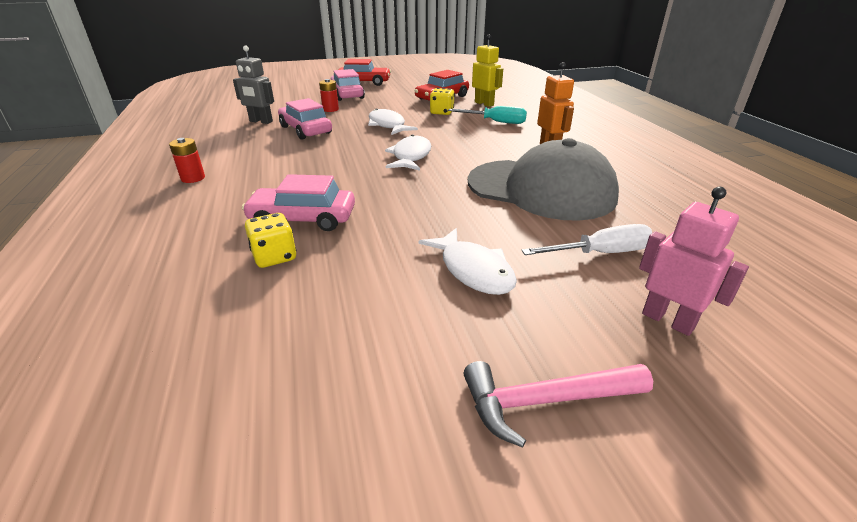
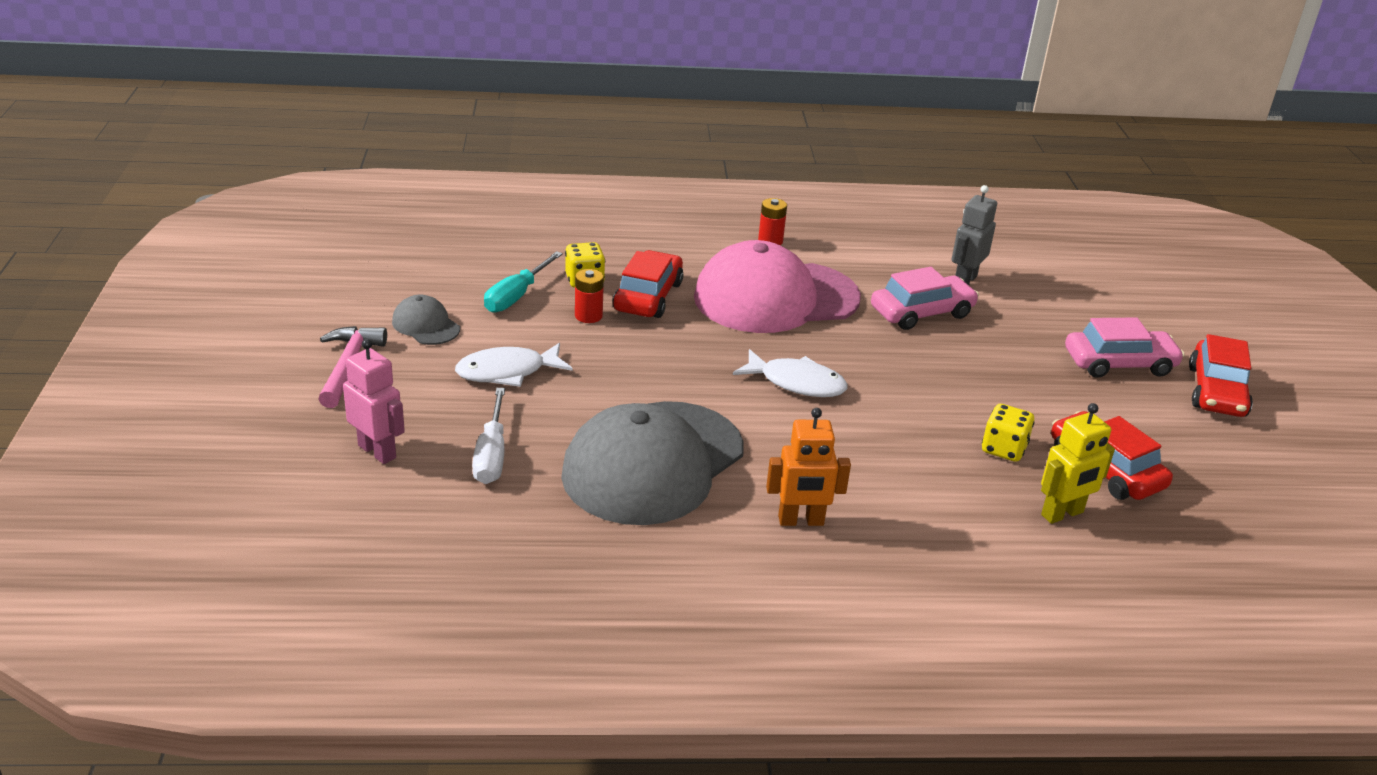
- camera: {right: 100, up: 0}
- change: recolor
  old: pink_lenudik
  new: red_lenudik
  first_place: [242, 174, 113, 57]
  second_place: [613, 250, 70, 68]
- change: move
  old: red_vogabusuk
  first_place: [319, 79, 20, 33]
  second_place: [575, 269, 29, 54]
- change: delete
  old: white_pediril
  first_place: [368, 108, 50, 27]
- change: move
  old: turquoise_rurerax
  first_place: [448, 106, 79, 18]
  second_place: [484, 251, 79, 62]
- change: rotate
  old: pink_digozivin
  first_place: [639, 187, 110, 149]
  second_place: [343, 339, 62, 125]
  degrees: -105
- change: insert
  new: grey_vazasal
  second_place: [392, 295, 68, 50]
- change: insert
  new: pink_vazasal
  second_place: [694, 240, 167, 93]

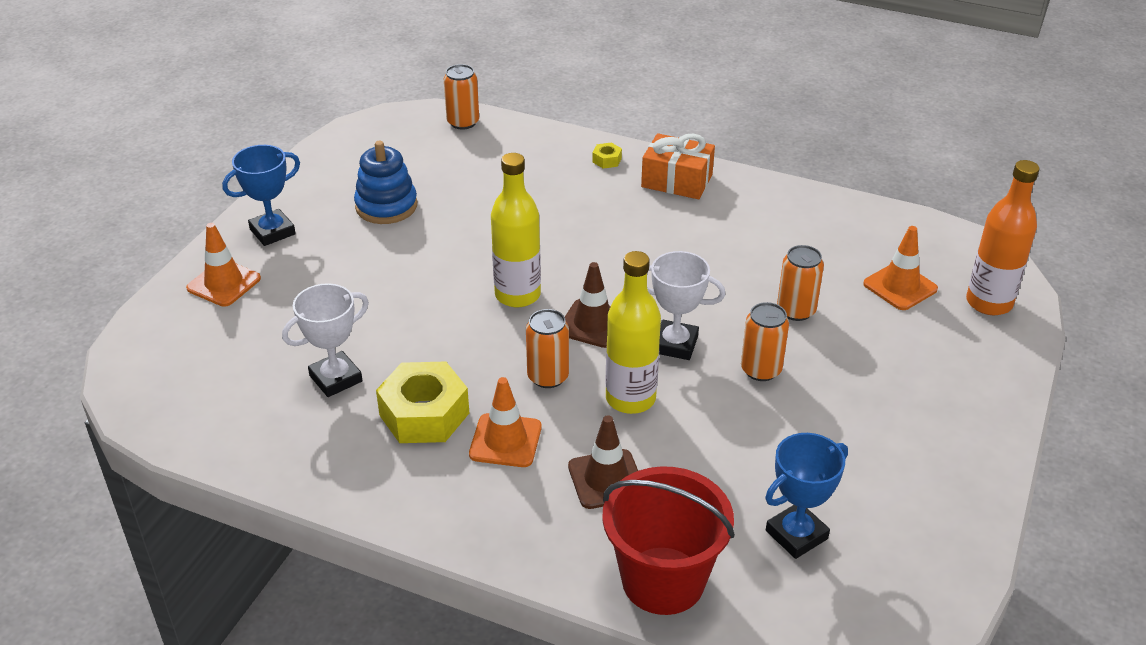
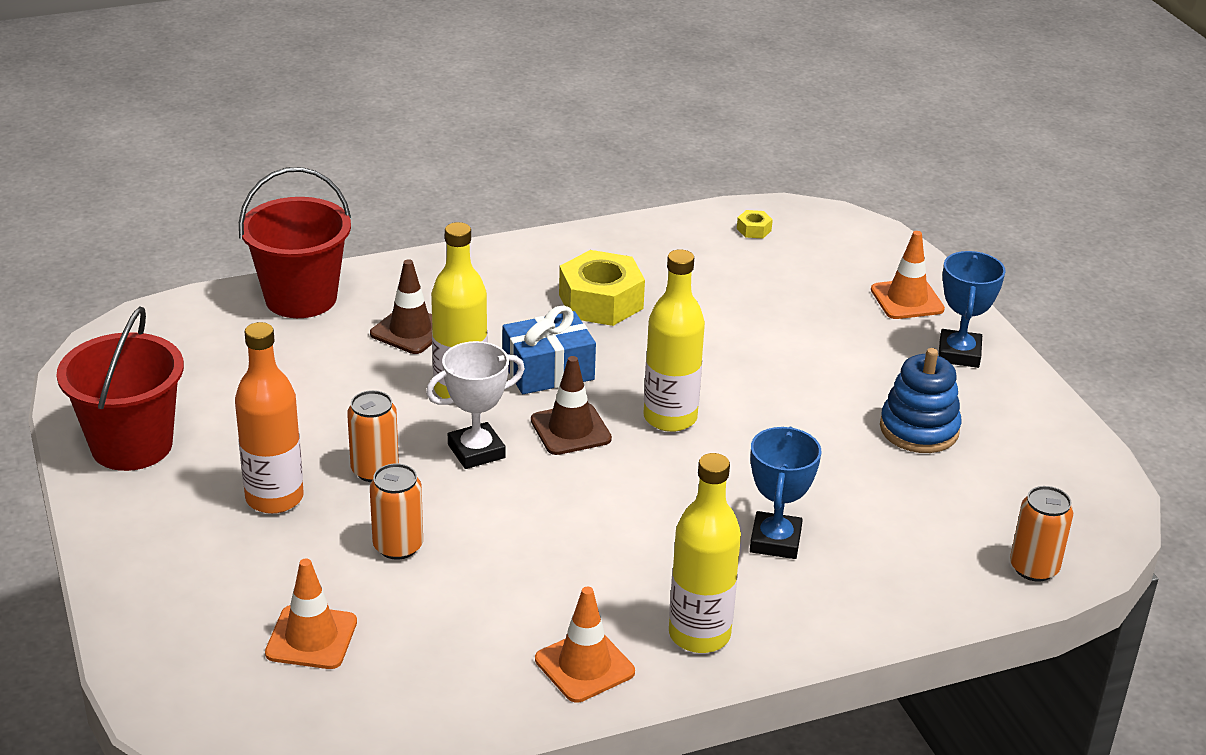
- camera: {right: 135, up: -5}
- change: delete
  old: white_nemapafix
  first_place: [282, 283, 87, 114]
- change: move
  old: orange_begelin
  first_place: [469, 377, 73, 90]
  second_place: [535, 587, 100, 116]
- change: replace
  old: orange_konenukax
  new: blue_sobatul
  first_place: [526, 309, 43, 79]
  second_place: [503, 305, 93, 89]
- change: move
  old: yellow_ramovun
  first_place: [592, 143, 30, 26]
  second_place: [737, 210, 36, 28]
- change: replace
  old: orange_sobatul
  new: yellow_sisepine
  first_place: [641, 133, 74, 66]
  second_place: [669, 453, 72, 200]
- change: move
  old: blue_nemapafix
  first_place: [765, 433, 83, 126]
  second_place: [750, 427, 71, 132]
- change: move
  old: orange_sisepine
  first_place: [966, 160, 73, 155]
  second_place: [235, 322, 68, 192]
- change: insert
  new: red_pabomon
  second_place: [57, 307, 127, 164]

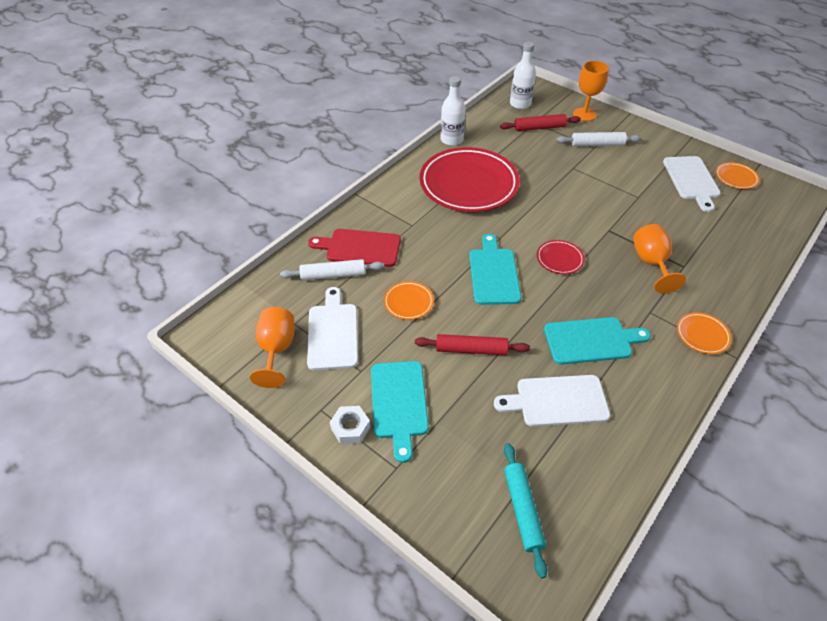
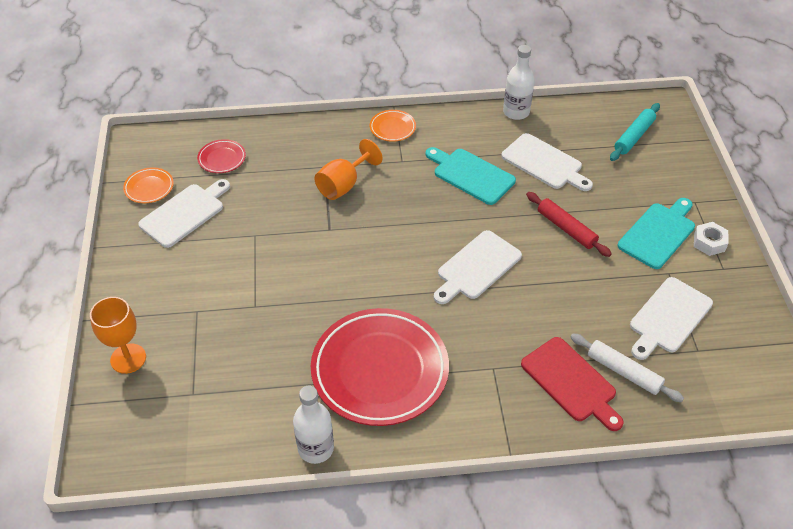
- camera: {right: -135, up: 0}
- change: delete
  old: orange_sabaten
  first_place: [250, 307, 45, 81]
- change: delete
  old: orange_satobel
  first_place: [384, 281, 50, 39]
- change: recolor
  old: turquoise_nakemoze
  new: white_nakemoze
  first_place: [469, 234, 52, 71]
  second_place: [434, 230, 88, 74]
- change: delete
  old: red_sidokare
  first_place: [500, 114, 81, 17]
- change: move
  old: white_sisepine
  first_place: [510, 42, 26, 67]
  second_place: [503, 45, 32, 75]
- change: move
  old: red_satobel
  first_place: [537, 240, 47, 34]
  second_place: [197, 139, 49, 34]
- change: delete
  old: white_sidokare
  first_place: [556, 132, 85, 14]

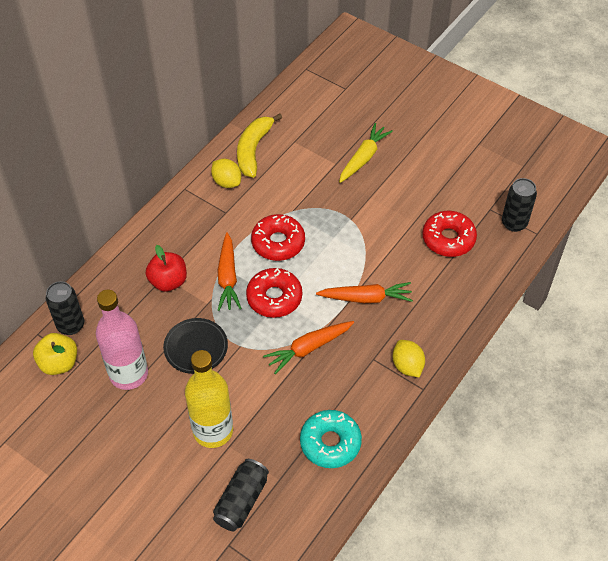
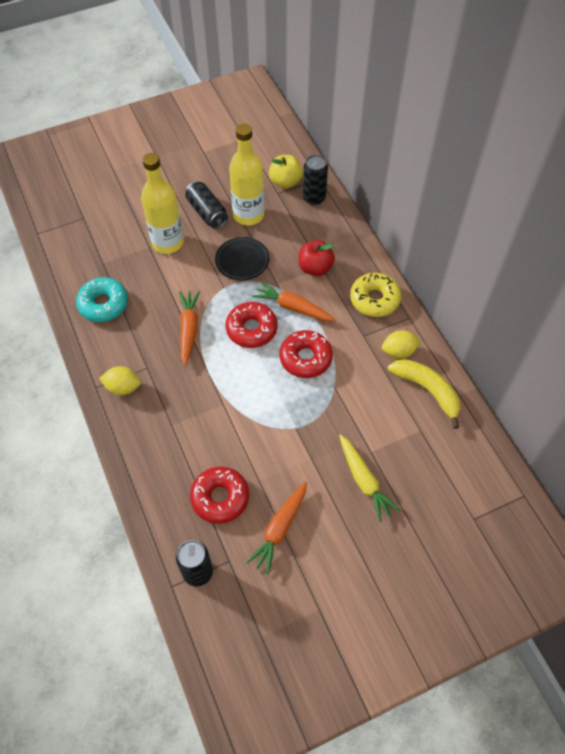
- camera: {right: 120, up: 5}
- change: recolor
  old: pink_sisepine
  new: yellow_sisepine
  first_place: [96, 290, 52, 100]
  second_place: [229, 124, 35, 101]
- change: move
  old: black_konenukax
  first_place: [213, 459, 56, 72]
  second_place: [186, 181, 42, 48]
- change: move
  old: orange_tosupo
  first_place: [316, 282, 97, 21]
  second_place: [246, 481, 61, 93]
- change: insert
  new: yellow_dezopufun
  second_place: [350, 273, 51, 44]

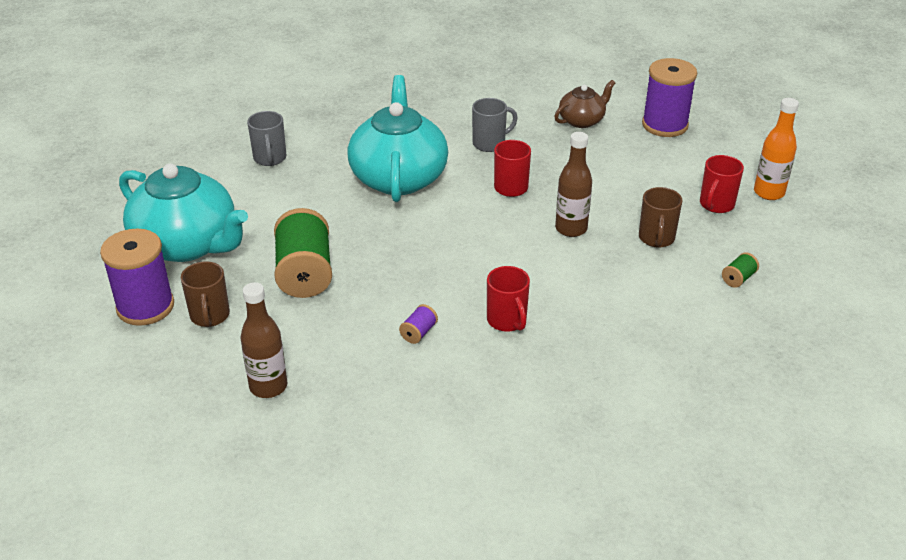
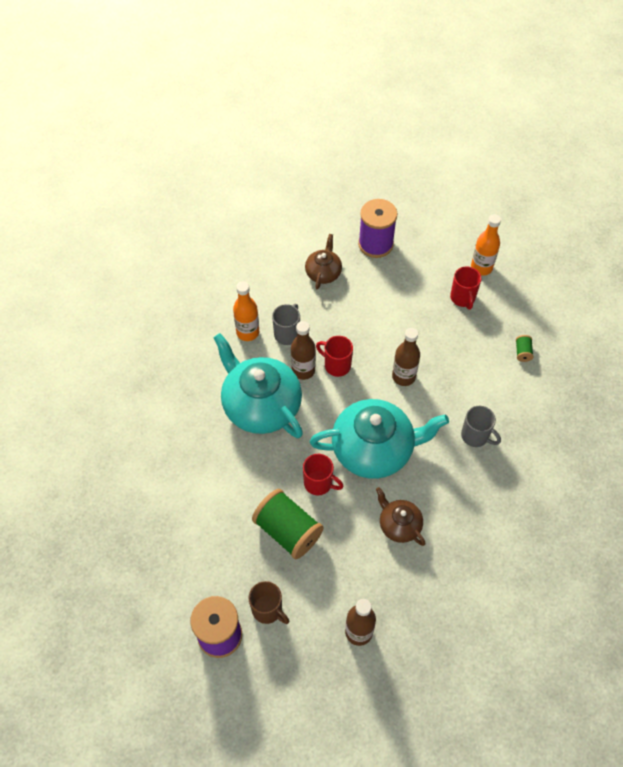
- camera: {right: -40, up: 20}
- change: move
  old: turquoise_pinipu
  first_place: [119, 164, 129, 98]
  second_place: [310, 399, 139, 80]
- change: move
  old: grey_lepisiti
  first_place: [247, 111, 39, 55]
  second_place: [461, 406, 40, 41]
- change: replace
  old: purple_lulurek
  new: brown_pinipu
  first_place: [399, 304, 39, 40]
  second_place: [376, 487, 49, 59]
- change: move
  old: red_lepisiti
  first_place: [487, 266, 43, 66]
  second_place: [303, 454, 40, 42]
- change: delete
  old: brown_lepisiti
  first_place: [639, 187, 44, 61]
- change: insert
  new: orange_sisepine
  second_place: [233, 281, 26, 60]
- change: insert
  new: brown_sisepine
  second_place: [291, 321, 25, 59]

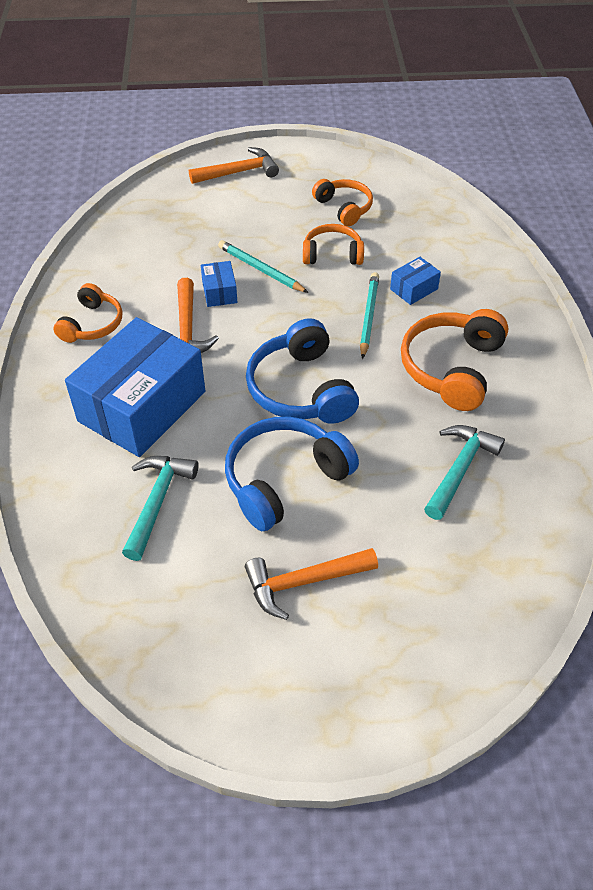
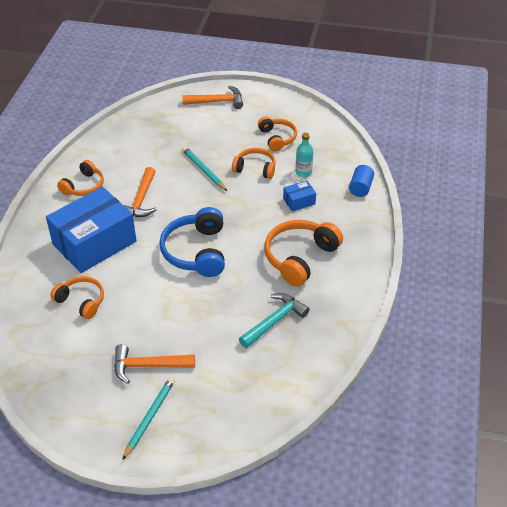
- camera: {right: 15, up: -5}
- change: replace
  old: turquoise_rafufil
  new: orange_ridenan
  first_place: [122, 456, 77, 105]
  second_place: [51, 276, 53, 43]
- change: delete
  old: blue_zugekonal
  first_place: [201, 261, 36, 46]
- change: delete
  old: blue_ridenan
  first_place: [225, 417, 134, 114]
- change: move
  old: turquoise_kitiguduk
  first_place: [360, 272, 19, 87]
  second_place: [123, 377, 52, 83]
- change: insert
  new: turquoise_sisepine
  second_place: [295, 133, 18, 44]
- change: insert
  new: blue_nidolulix
  second_place: [349, 165, 25, 32]

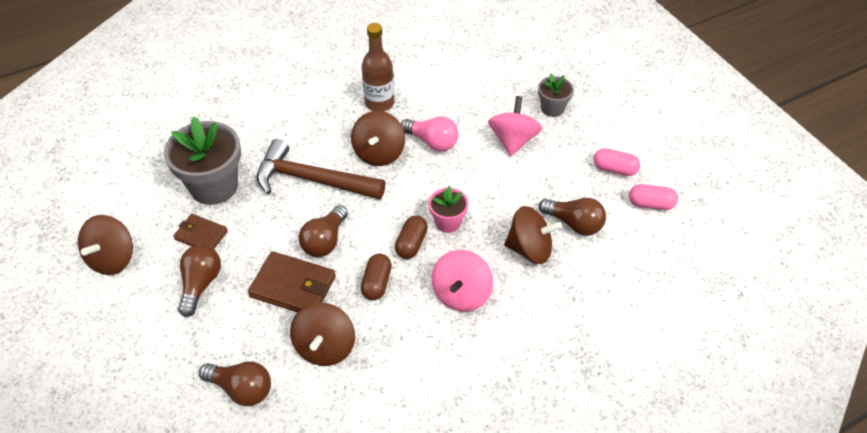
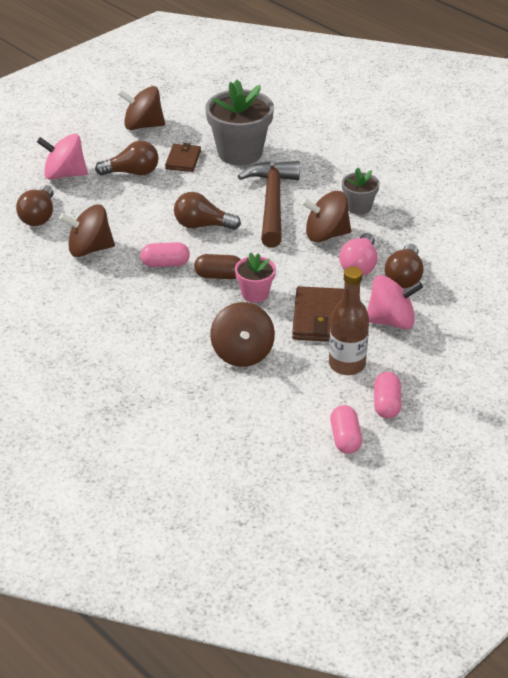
- camera: {right: 75, up: -10}
- change: move
  old: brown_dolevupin
  first_place: [248, 251, 88, 61]
  second_place: [292, 286, 52, 56]
- change: recolor
  old: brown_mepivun
  new: pink_mepivun
  first_place: [361, 254, 31, 46]
  second_place: [141, 242, 49, 25]
- change: move
  old: brown_sisepine
  first_place: [362, 23, 32, 88]
  second_place: [329, 267, 40, 108]
- change: move
  old: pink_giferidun
  first_place: [432, 250, 61, 62]
  second_place: [37, 134, 51, 46]
- change: move
  old: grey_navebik
  first_place: [538, 74, 36, 43]
  second_place: [342, 168, 38, 47]
- change: move
  old: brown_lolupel
  first_place: [539, 198, 67, 37]
  second_place: [385, 244, 39, 44]

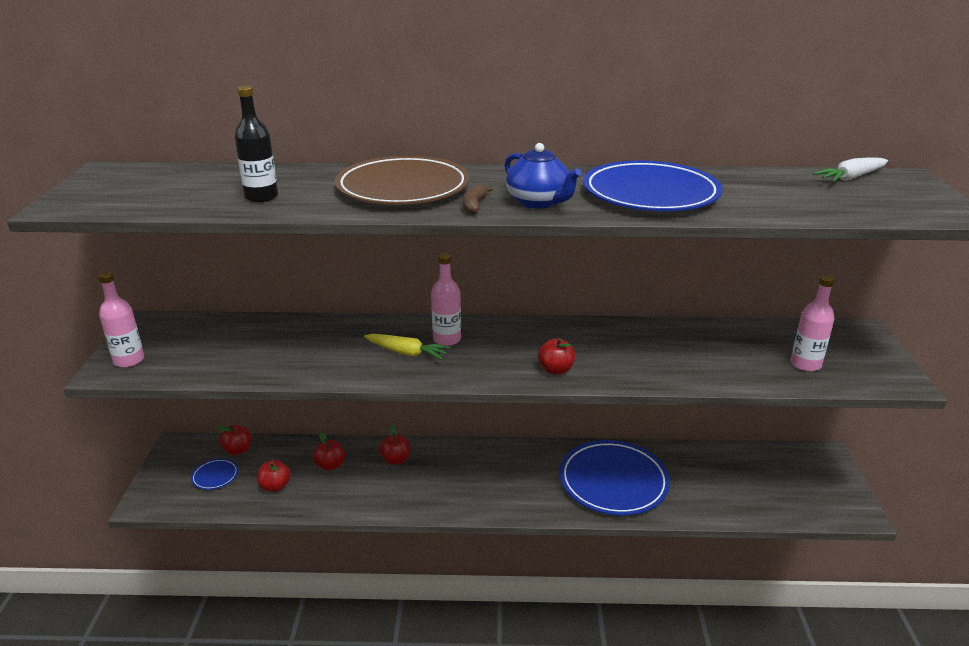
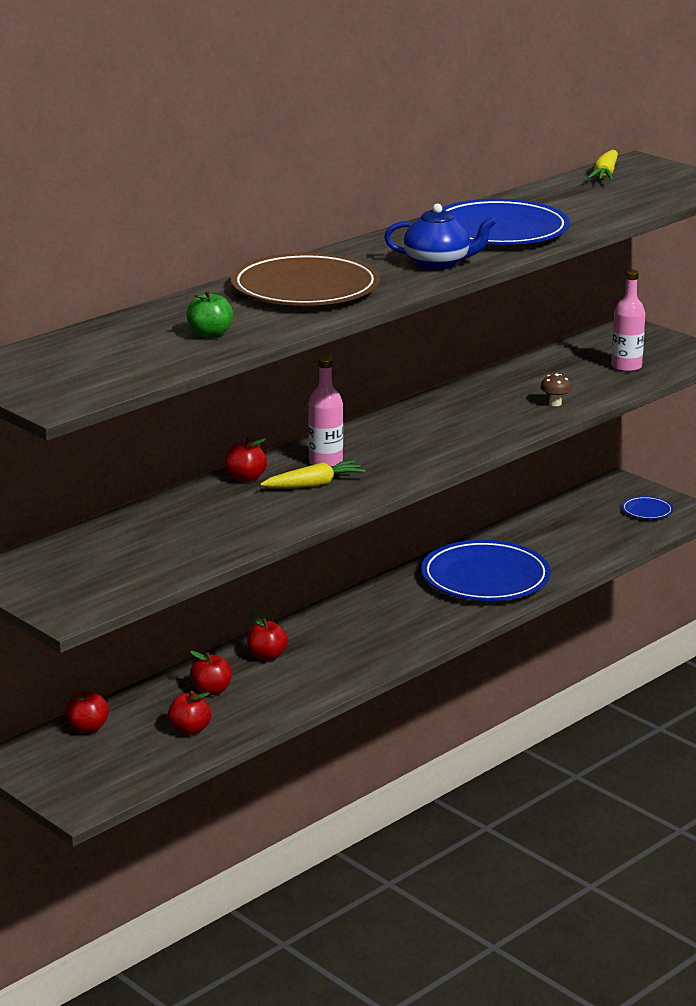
- camera: {right: -45, up: -5}
- change: delete
  old: pink_sisepine
  first_place: [98, 272, 46, 96]
- change: move
  old: blue_satobel
  first_place: [191, 459, 47, 31]
  second_place: [622, 496, 51, 23]
- change: replace
  old: black_sisepine
  new: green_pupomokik
  first_place: [234, 86, 44, 116]
  second_place: [186, 290, 47, 48]
- change: delete
  old: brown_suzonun
  first_place: [463, 185, 30, 29]
- change: move
  old: red_pupomokik
  first_place: [538, 338, 37, 37]
  second_place: [225, 438, 42, 44]
- change: recolor
  old: white_tosupo
  new: yellow_tosupo
  first_place: [813, 157, 75, 25]
  second_place: [587, 150, 31, 30]
- change: insert
  new: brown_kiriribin
  second_place: [540, 373, 32, 33]

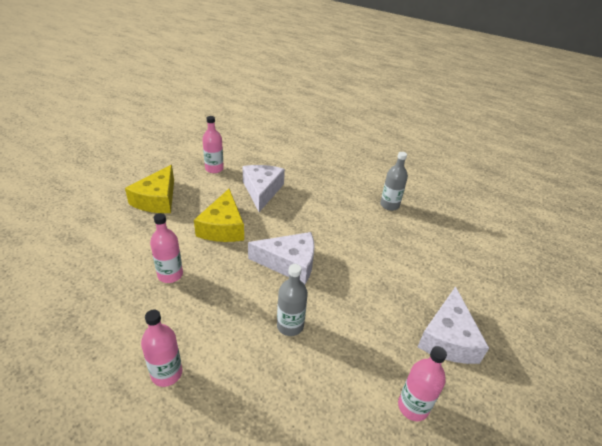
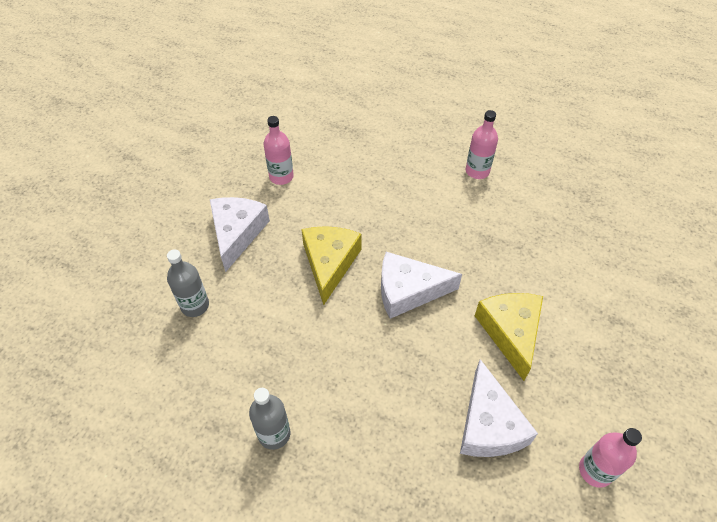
- camera: {right: 175, up: 15}
- change: move
  old: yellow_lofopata
  first_place: [125, 165, 49, 48]
  second_place: [301, 226, 61, 79]
- change: delete
  old: pink_sisepine
  first_place: [150, 213, 33, 70]
- change: move
  old: grey_sisepine
  first_place: [277, 264, 31, 72]
  second_place: [167, 249, 42, 68]

